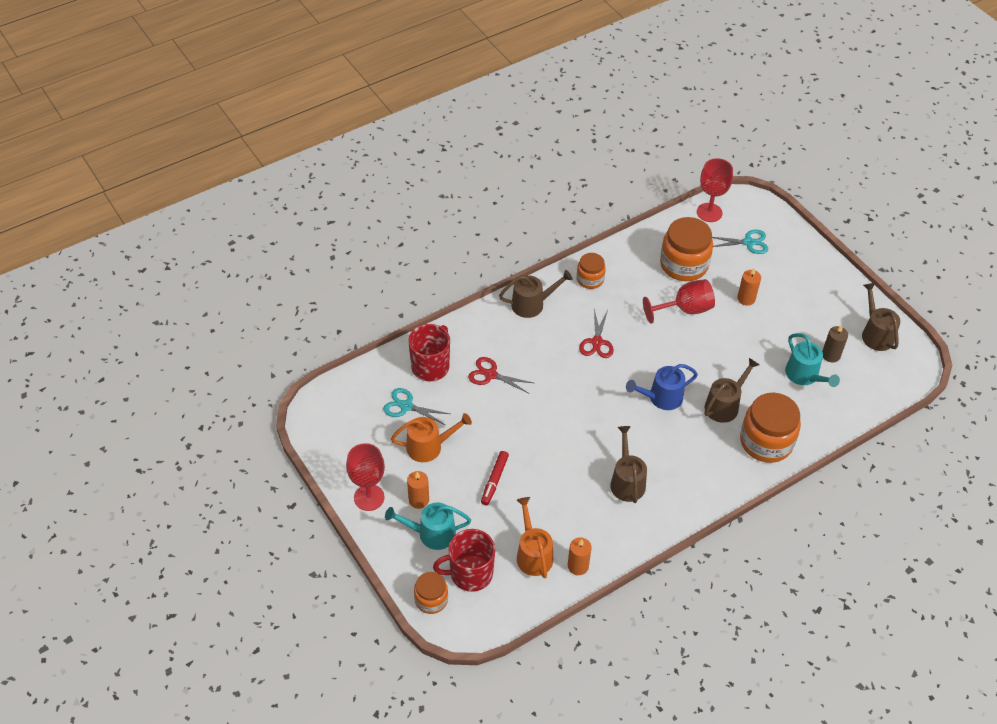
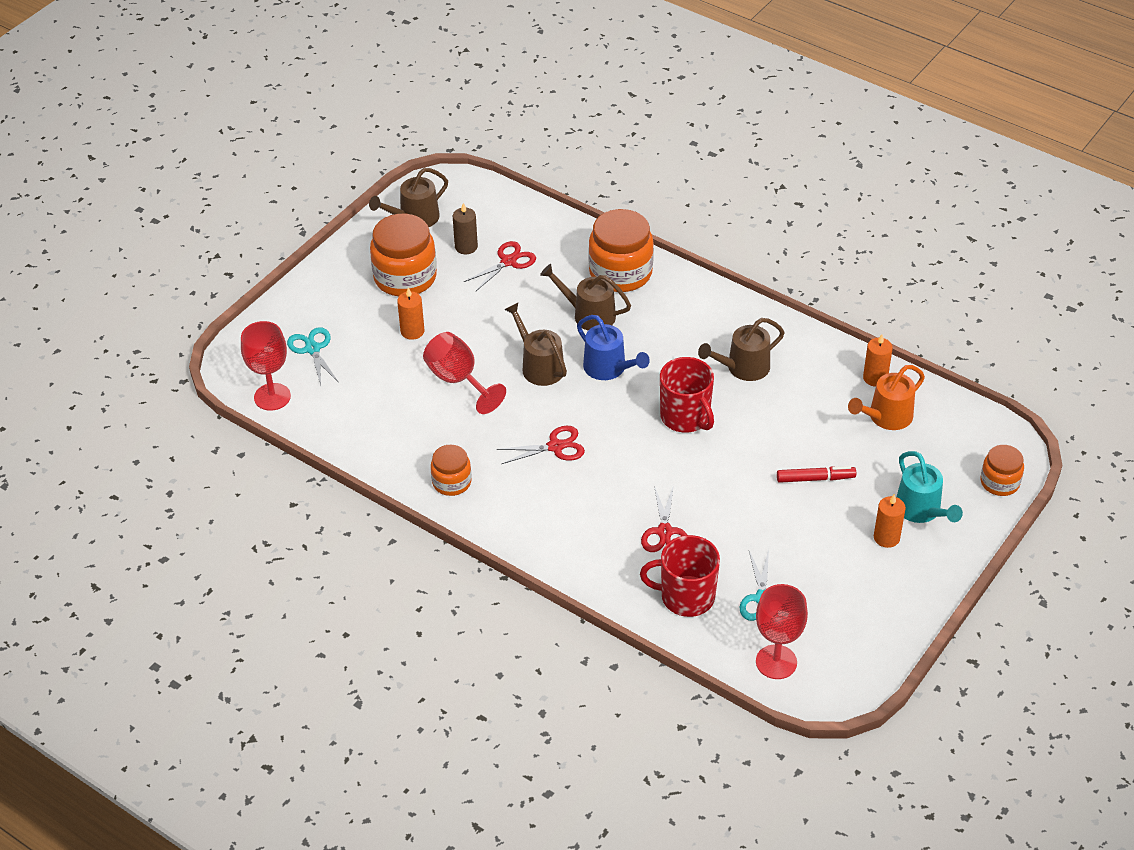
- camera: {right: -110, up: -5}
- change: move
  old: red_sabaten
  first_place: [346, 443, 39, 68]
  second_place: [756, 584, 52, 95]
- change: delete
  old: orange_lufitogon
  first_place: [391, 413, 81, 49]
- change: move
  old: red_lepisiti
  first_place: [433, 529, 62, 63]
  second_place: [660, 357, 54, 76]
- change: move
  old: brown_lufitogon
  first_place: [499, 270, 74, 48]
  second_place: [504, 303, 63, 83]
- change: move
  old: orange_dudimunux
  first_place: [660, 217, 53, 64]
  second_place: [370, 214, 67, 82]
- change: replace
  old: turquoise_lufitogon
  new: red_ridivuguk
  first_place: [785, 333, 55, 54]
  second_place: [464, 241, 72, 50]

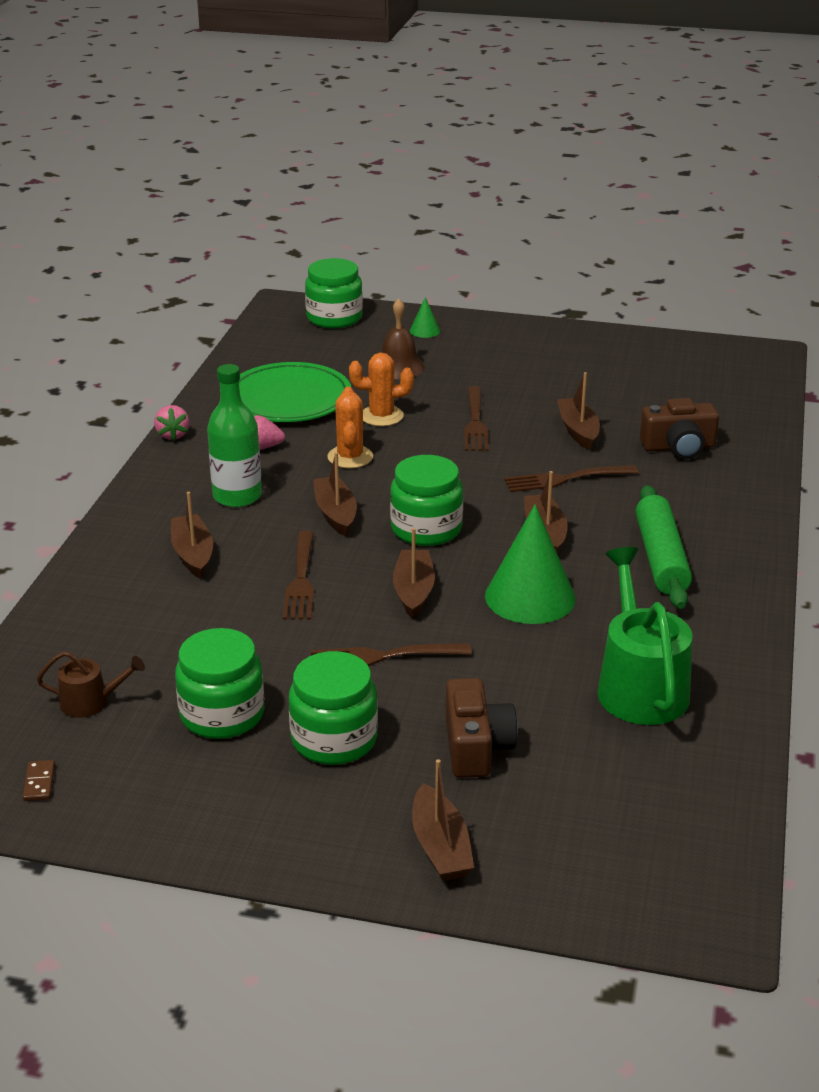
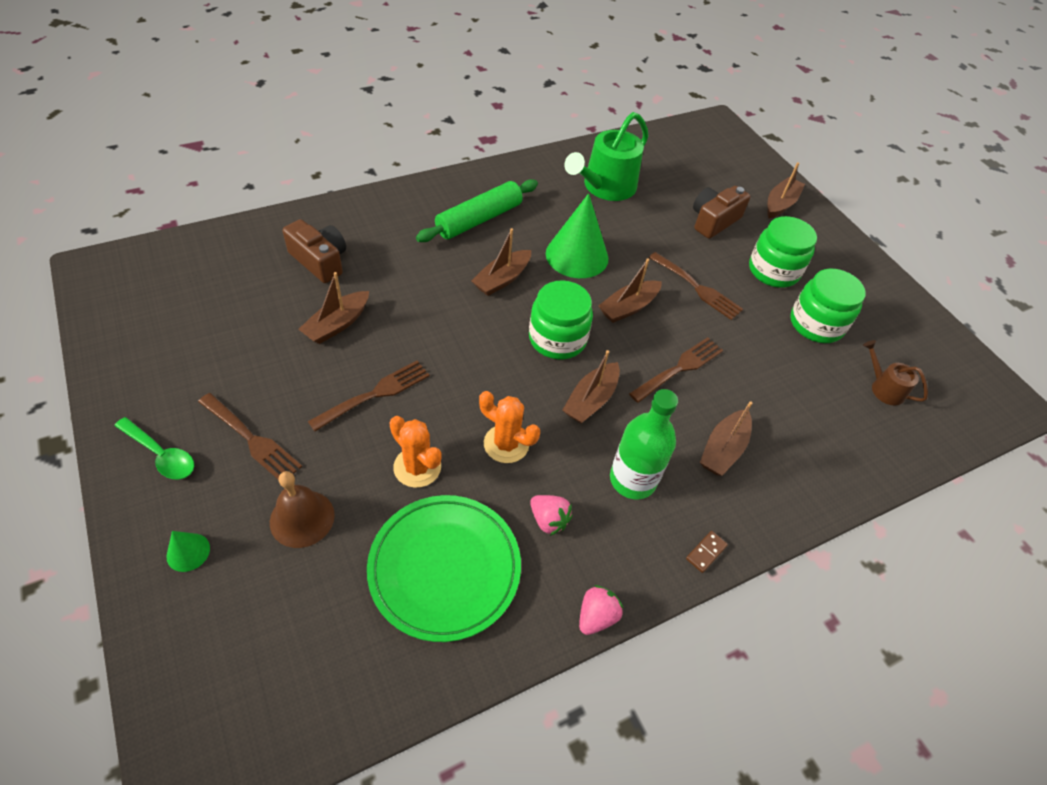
- camera: {right: -135, up: 20}
- change: move
  old: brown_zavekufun
  first_place: [23, 760, 32, 41]
  second_place: [686, 531, 42, 42]
- change: delete
  old: green_dudimunux
  first_place: [305, 258, 58, 70]
- change: rotate
  old: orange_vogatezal
  first_place: [327, 387, 46, 81]
  second_place: [479, 391, 61, 72]
  degrees: 75
- change: move
  old: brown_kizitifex
  first_place: [504, 465, 135, 27]
  second_place: [198, 393, 104, 87]
- change: insert
  new: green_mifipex
  second_place: [114, 417, 80, 62]

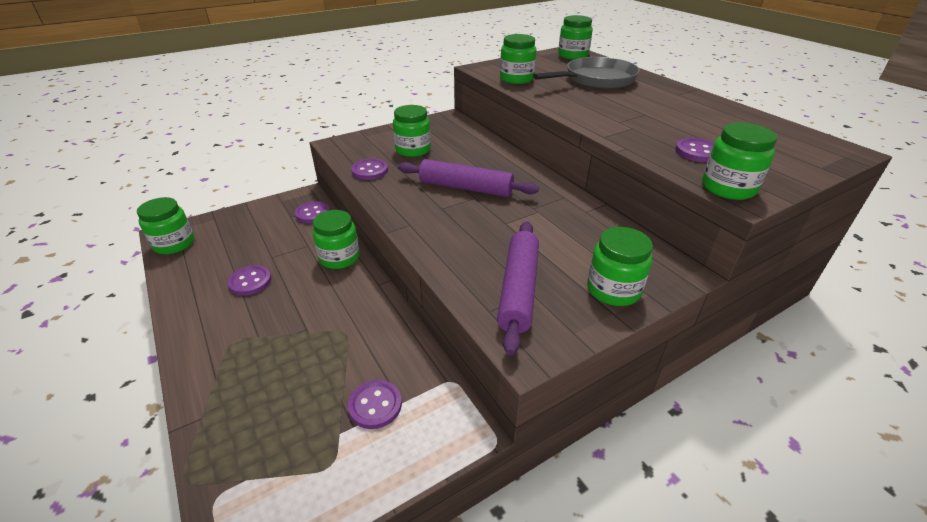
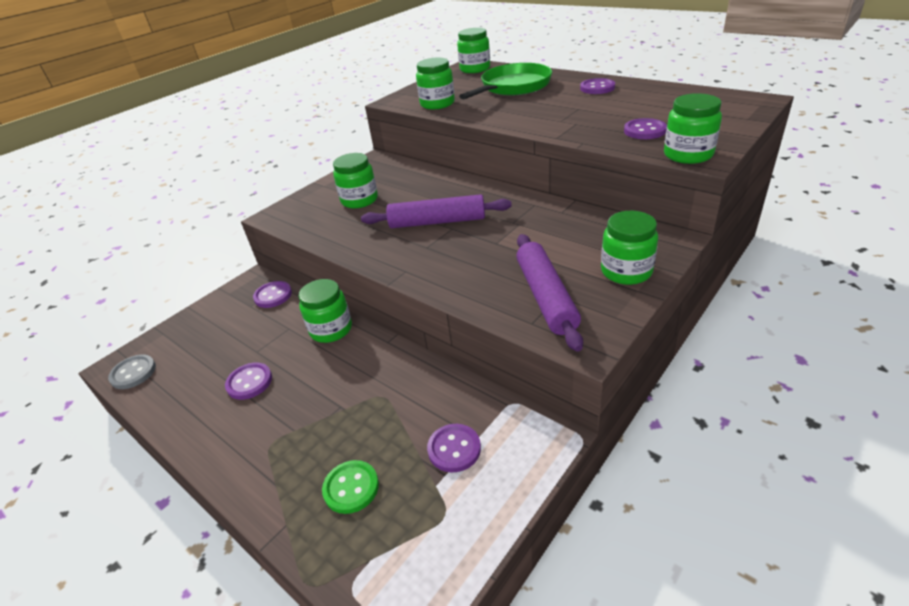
- camera: {right: -15, up: 0}
- change: replace
  old: green_dudimunux
  new: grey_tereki
  first_place: [137, 197, 57, 57]
  second_place: [108, 354, 48, 35]
- change: move
  old: purple_tereki
  first_place: [351, 159, 37, 21]
  second_place: [580, 78, 35, 16]
- change: recolor
  old: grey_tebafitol
  new: green_tebafitol
  first_place: [533, 57, 107, 32]
  second_place: [459, 63, 93, 36]
- change: insert
  new: green_tereki
  second_place: [322, 460, 57, 54]

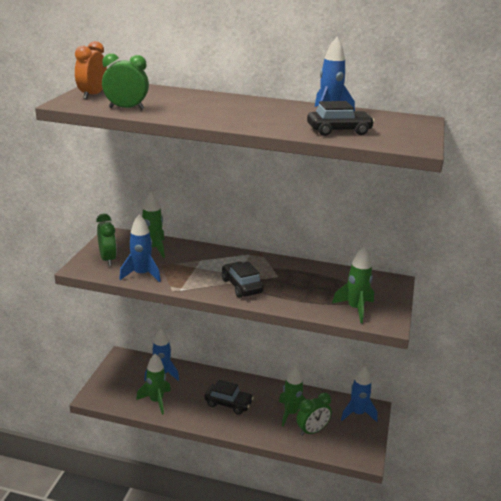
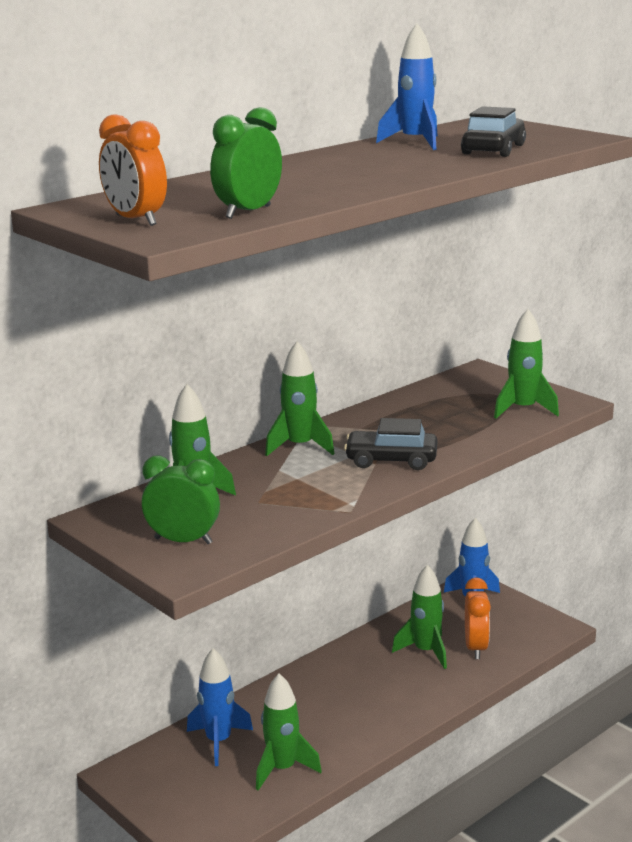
- camera: {right: -55, up: -5}
- change: delete
  old: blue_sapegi
  first_place: [119, 214, 42, 68]
- change: delete
  old: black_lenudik
  first_place: [204, 380, 50, 34]
- change: recolor
  old: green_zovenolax
  new: orange_zovenolax
  first_place: [296, 392, 36, 44]
  second_place: [465, 577, 26, 82]
- change: insert
  new: green_sapegi
  second_place: [265, 341, 69, 115]

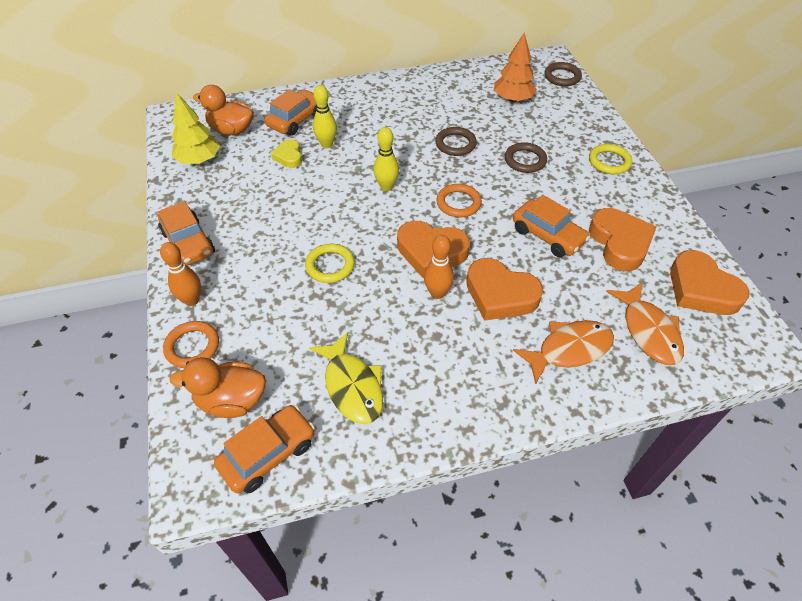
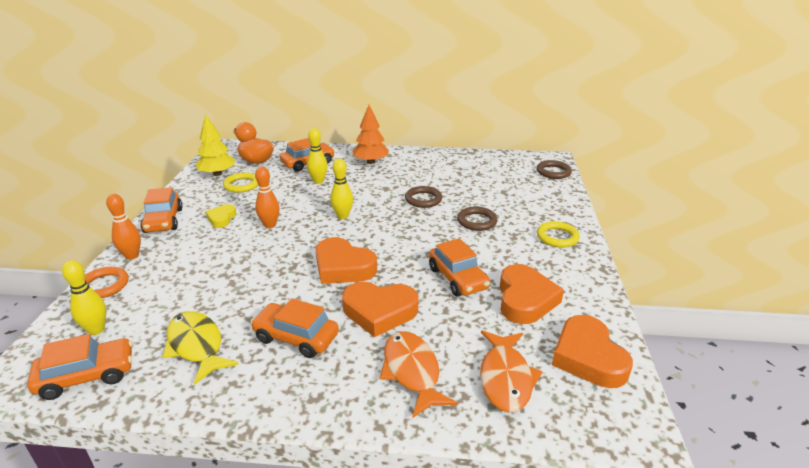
- camera: {right: 20, up: -20}
- change: replace
  old: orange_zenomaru
  new: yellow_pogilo
  first_place: [170, 357, 96, 61]
  second_place: [62, 260, 44, 75]
- change: move
  old: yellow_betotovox
  first_place: [271, 139, 31, 29]
  second_place: [206, 204, 30, 24]
- change: move
  old: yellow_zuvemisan
  first_place: [305, 244, 50, 39]
  second_place: [223, 172, 35, 21]
- change: rotate
  old: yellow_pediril
  first_place: [309, 332, 74, 92]
  second_place: [162, 311, 77, 74]
  degrees: 150
- change: move
  old: orange_pogilo
  first_place: [424, 235, 30, 64]
  second_place: [255, 166, 25, 62]
- change: delete
  old: orange_zuvemisan
  first_place: [436, 184, 46, 33]
- change: rotate
  old: orange_betotovox
  first_place: [466, 258, 77, 63]
  second_place: [342, 282, 76, 55]
  degrees: -45
- change: move
  old: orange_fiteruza
  first_place: [494, 33, 43, 69]
  second_place: [352, 105, 37, 59]
- change: rotate
  old: orange_pediril
  first_place: [513, 320, 101, 64]
  second_place: [380, 331, 78, 87]
  degrees: -105
- change: insert
  new: orange_lenudik
  second_place: [251, 298, 88, 60]

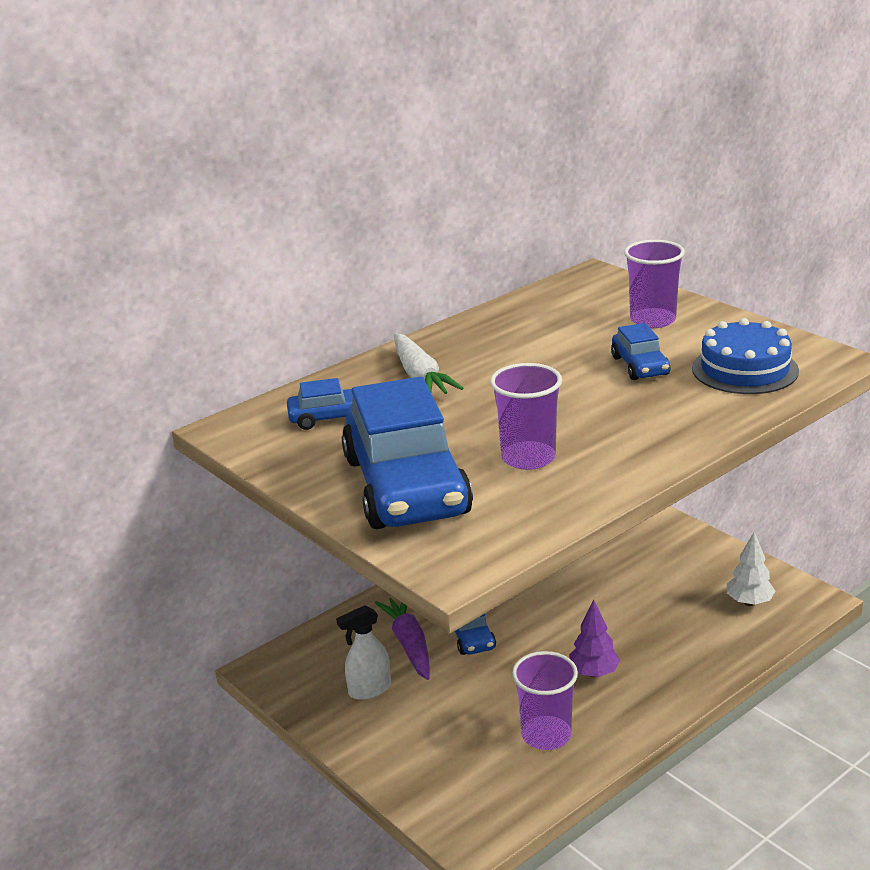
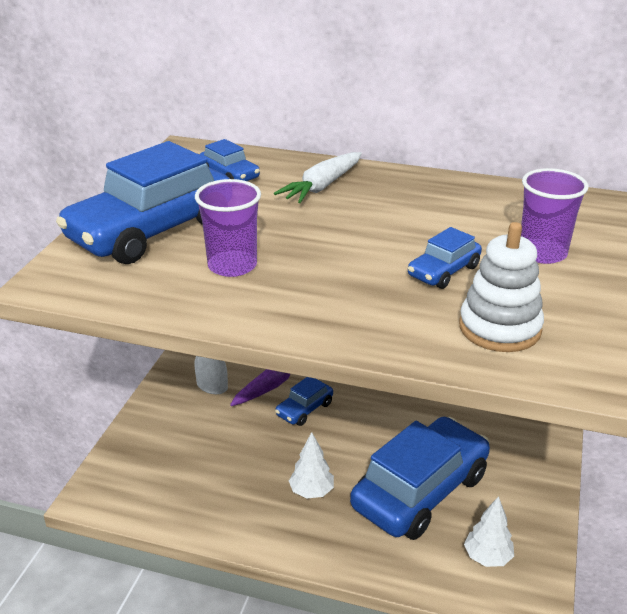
- camera: {right: 55, up: 5}
- change: delete
  old: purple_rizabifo
  first_place: [512, 651, 66, 99]
- change: recolor
  old: purple_fiteruza
  new: white_fiteruza
  first_place: [569, 600, 51, 77]
  second_place: [289, 432, 45, 67]
- change: replace
  old: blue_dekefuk
  new: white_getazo
  first_place: [692, 318, 107, 76]
  second_place: [459, 222, 85, 130]
- change: insert
  new: blue_lenudik
  second_place: [350, 417, 140, 123]

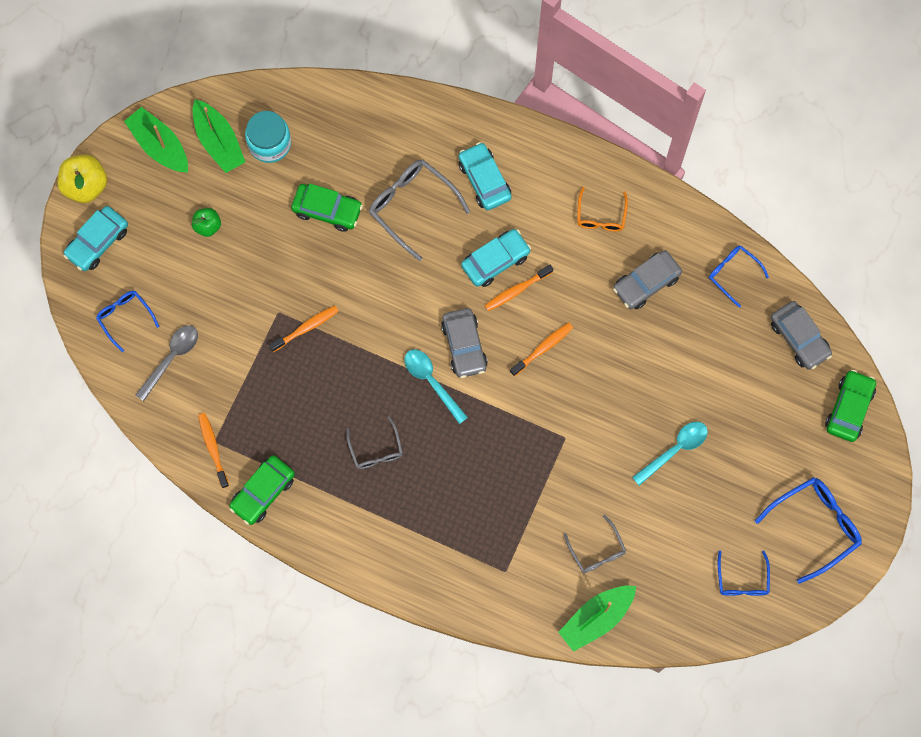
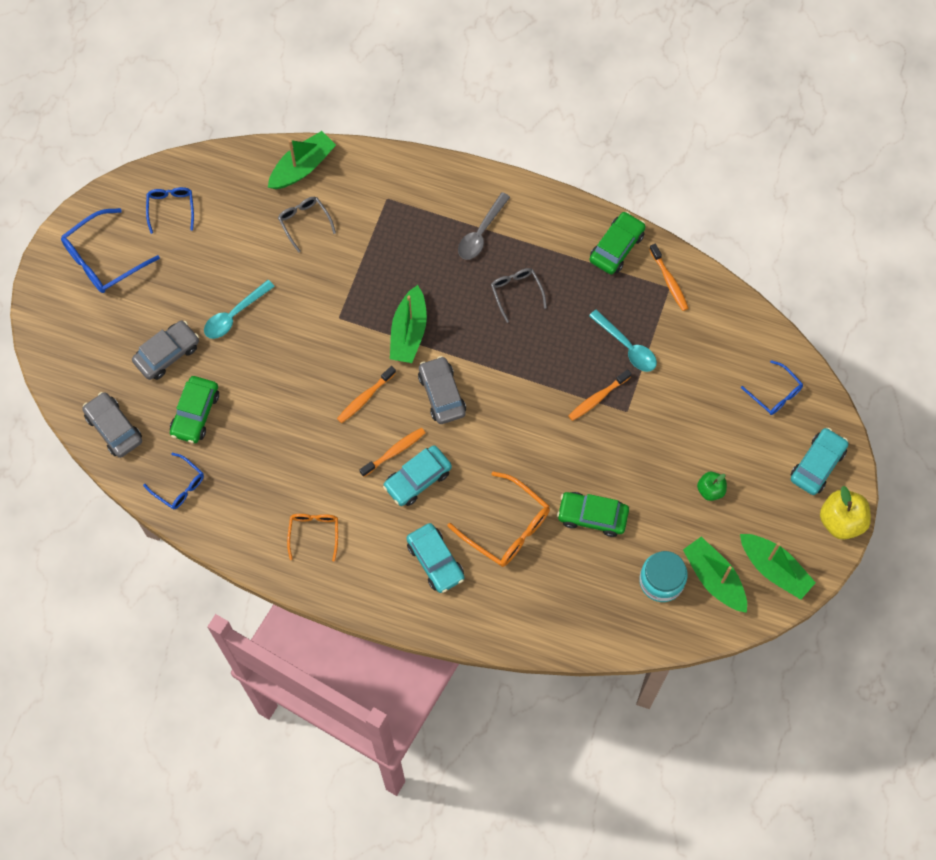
- camera: {right: 175, up: -5}
- change: move
  old: grey_mifipex
  first_place: [136, 325, 62, 76]
  second_place: [458, 192, 52, 68]
- change: recolor
  old: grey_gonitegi
  new: orange_gonitegi
  first_place: [369, 160, 101, 101]
  second_place: [448, 472, 102, 95]
- change: move
  old: turquoise_mifipex
  first_place: [404, 349, 64, 75]
  second_place: [589, 309, 68, 63]
- change: move
  old: grey_lenudik
  first_place: [613, 250, 69, 59]
  second_place: [132, 320, 67, 60]
- change: move
  old: green_lenudik
  first_place: [825, 370, 51, 72]
  second_place: [170, 376, 49, 67]
- change: insert
  new: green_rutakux
  second_place: [390, 285, 37, 78]

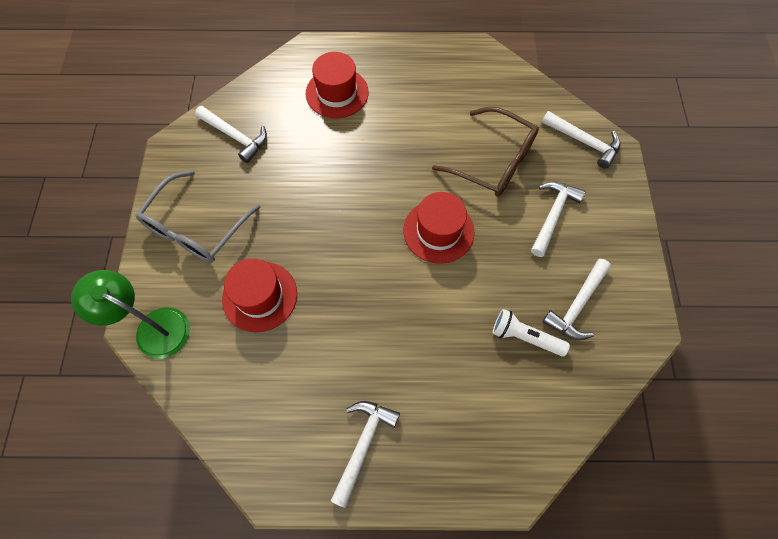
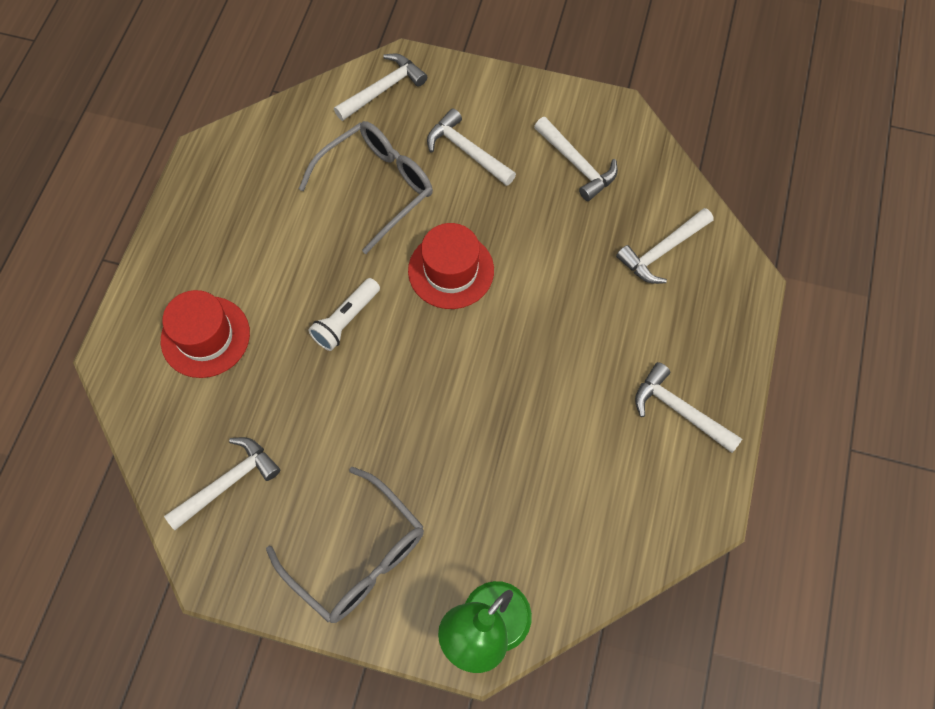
- camera: {right: -75, up: 0}
- change: delete
  old: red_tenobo
  first_place: [222, 258, 75, 74]
- change: recolor
  old: brown_gonitegi
  new: grey_gonitegi
  first_place: [432, 107, 107, 90]
  second_place: [299, 121, 134, 133]
- change: move
  old: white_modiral
  first_place: [493, 309, 77, 48]
  second_place: [308, 278, 72, 73]
- change: insert
  new: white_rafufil
  second_place: [616, 208, 97, 76]

